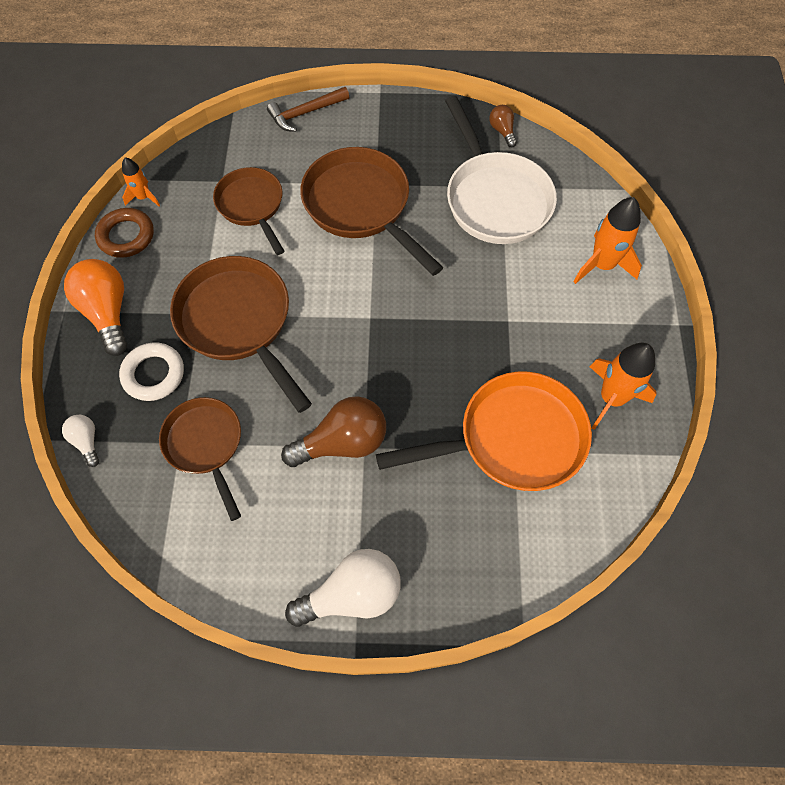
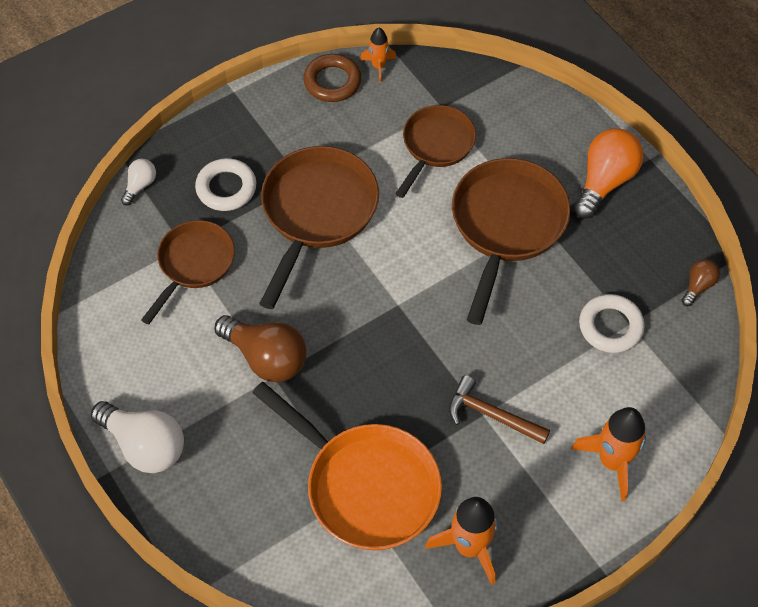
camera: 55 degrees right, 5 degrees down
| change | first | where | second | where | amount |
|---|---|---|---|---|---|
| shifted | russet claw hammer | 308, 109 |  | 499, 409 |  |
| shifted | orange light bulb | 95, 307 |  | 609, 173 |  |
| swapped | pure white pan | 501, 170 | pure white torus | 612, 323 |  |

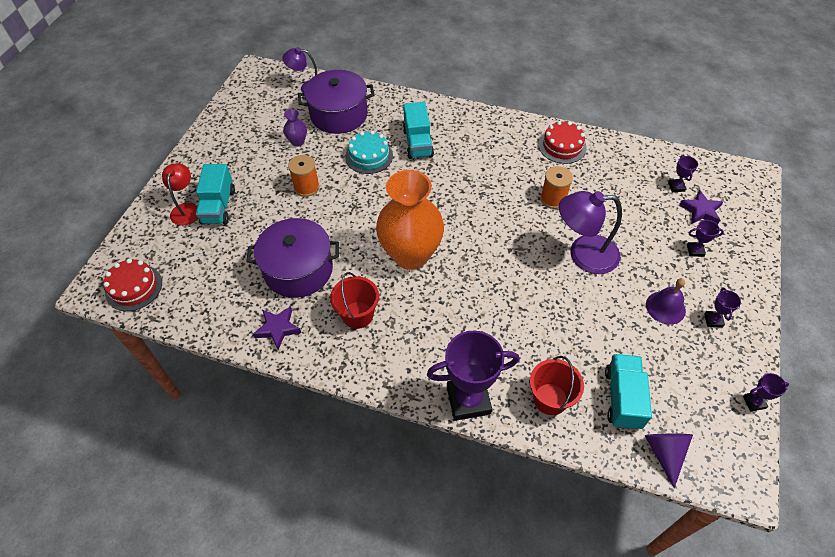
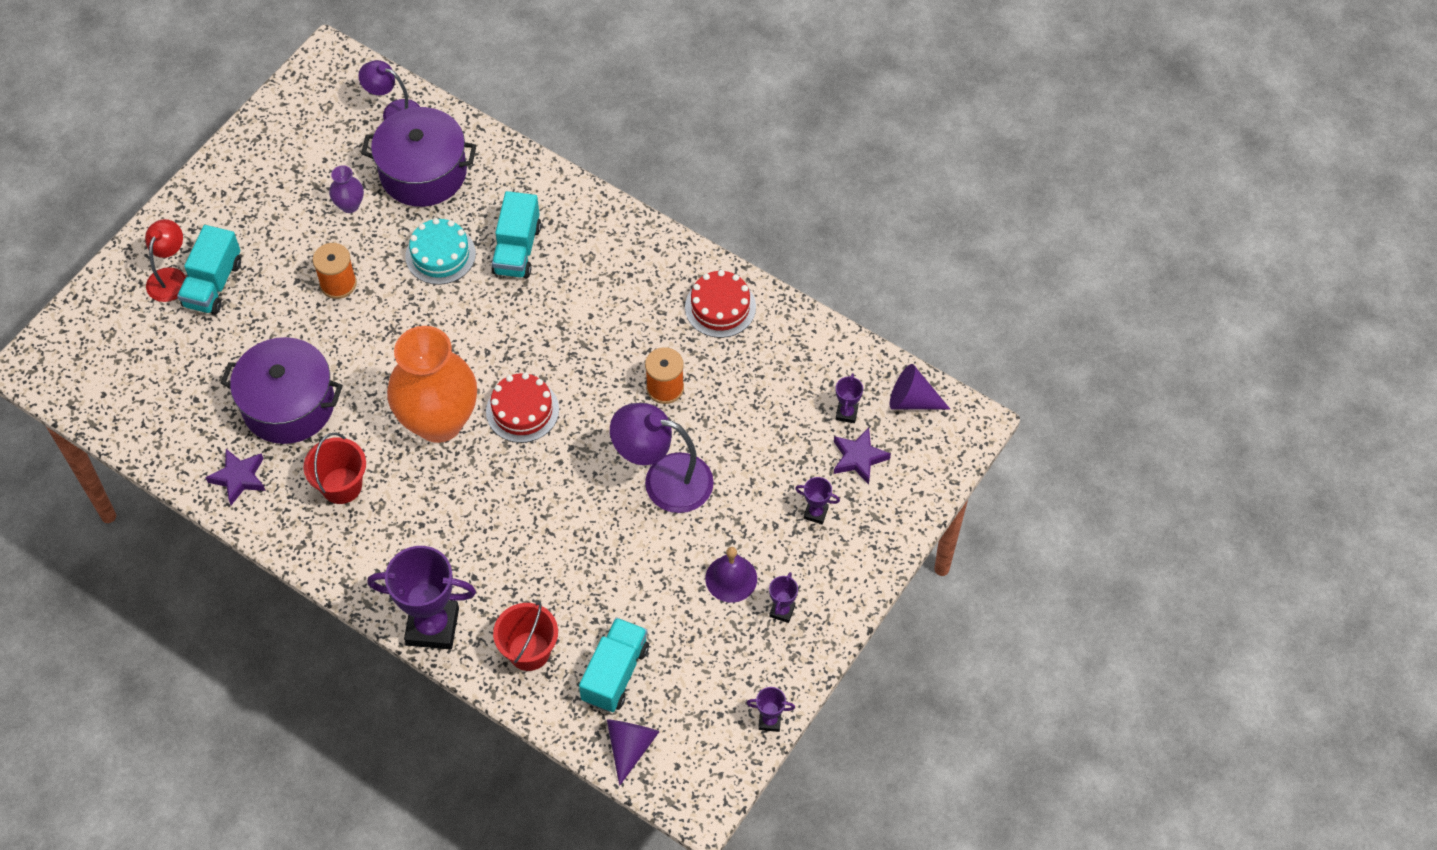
camera: 15 degrees right, 5 degrees up
| change | first | where | second | where | amount |
|---|---|---|---|---|---|
| shifted | scarlet cake | 132, 285 |  | 522, 408 |  |
| new |  |  | violet solid cone | 920, 387 |  |

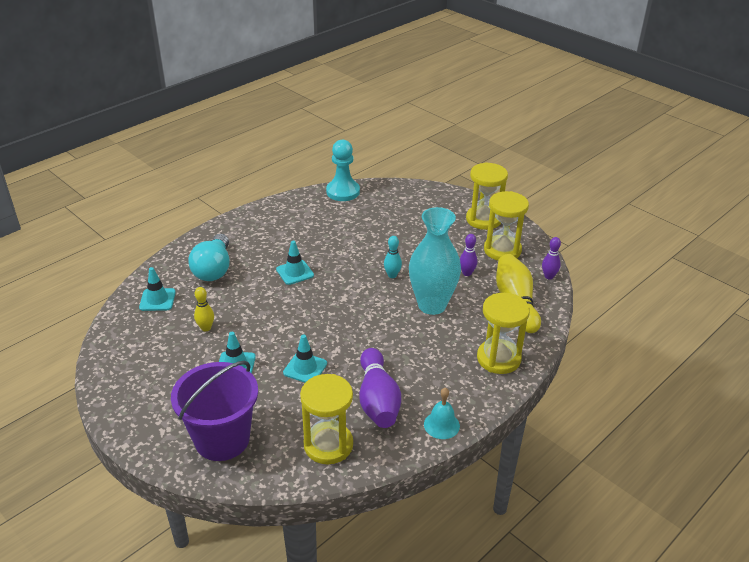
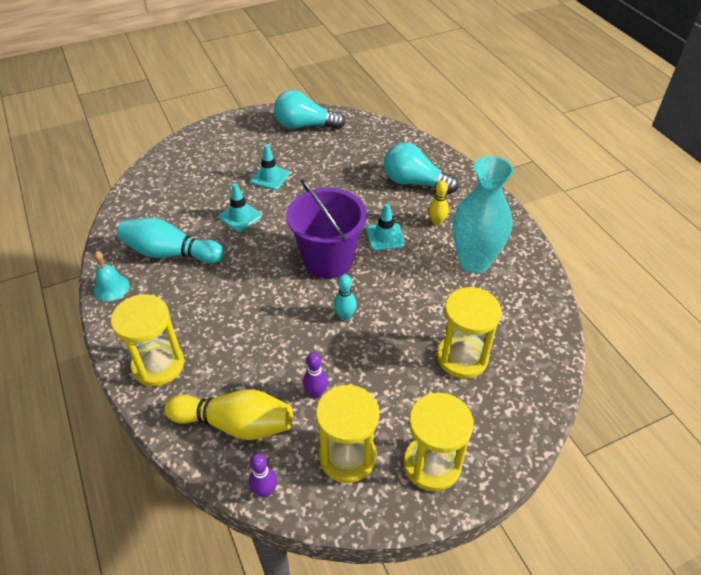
camera: 110 degrees right, 10 degrees up
| change | first | where | second | where | amount |
|---|---|---|---|---|---|
| repainted | violet skittle | 380, 388 | aqua skittle | 170, 240 |  |
| new |  |  | aqua light bulb | 309, 109 |  |
| shifted | violet pail | 214, 411 |  | 326, 228 |  |
| shifted | golden skittle | 204, 309 |  | 439, 203 |  |
| shifted | golden sandglass | 326, 419 |  | 469, 333 |  |
| shifted | aqua vase | 435, 261 |  | 483, 214 |  |
| gone | aqua road cone | 157, 289 |  |  |  |
| gone | aqua game pawn | 343, 170 |  |  |  |

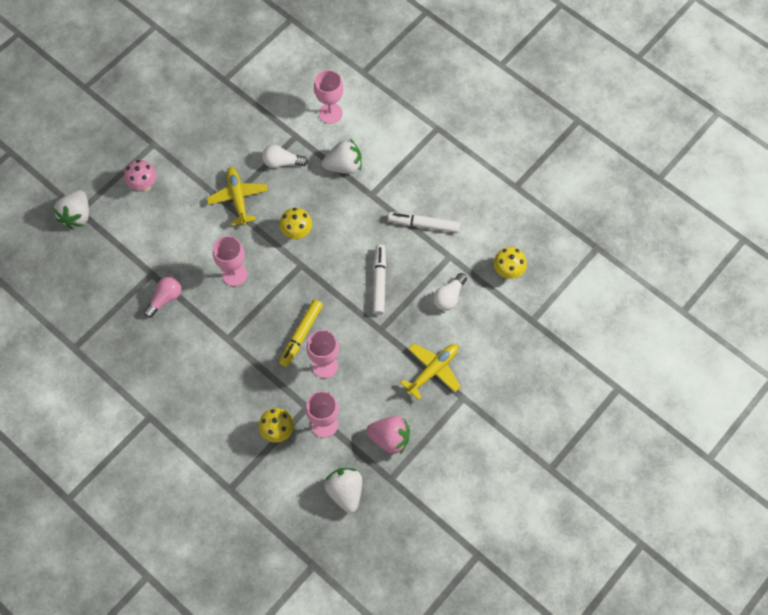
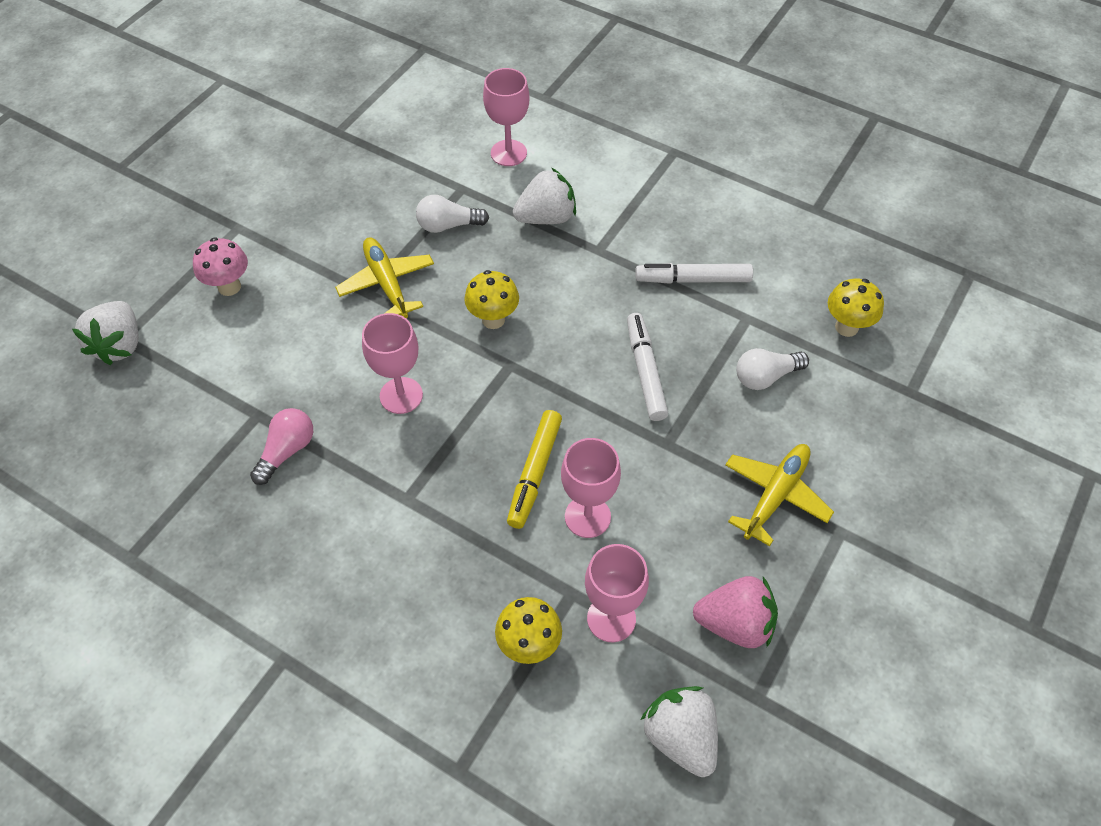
camera: 10 degrees left, 10 degrees down
| change | first | where | second | where | amount |
|---|---|---|---|---|---|
| rotated | pure white light bulb | 450, 292 |  | 772, 369 | 45 degrees clockwise |

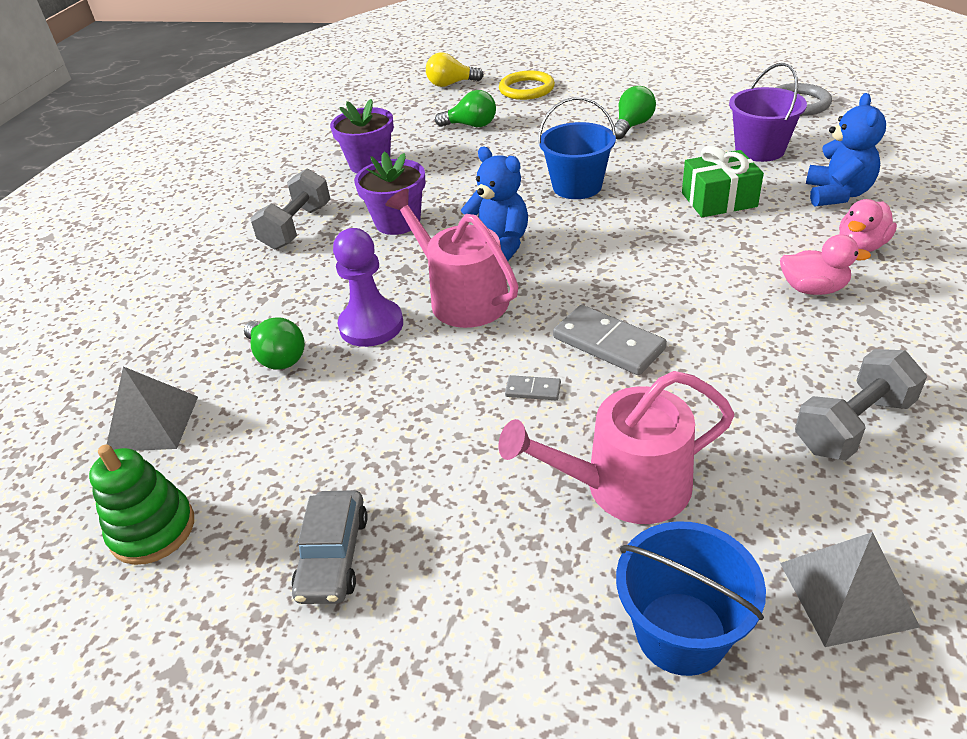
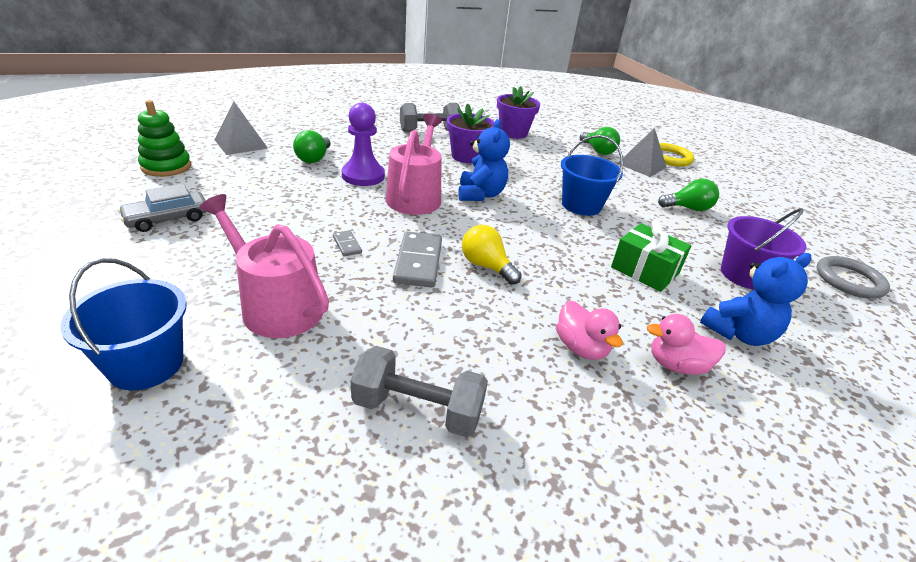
camera: 45 degrees right, 5 degrees down
| change | first | where | second | where | amount |
|---|---|---|---|---|---|
| shifted | golden light bulb | 455, 69 |  | 492, 255 |  |
| shifted | grey pyramid shape | 850, 589 |  | 642, 152 |  |

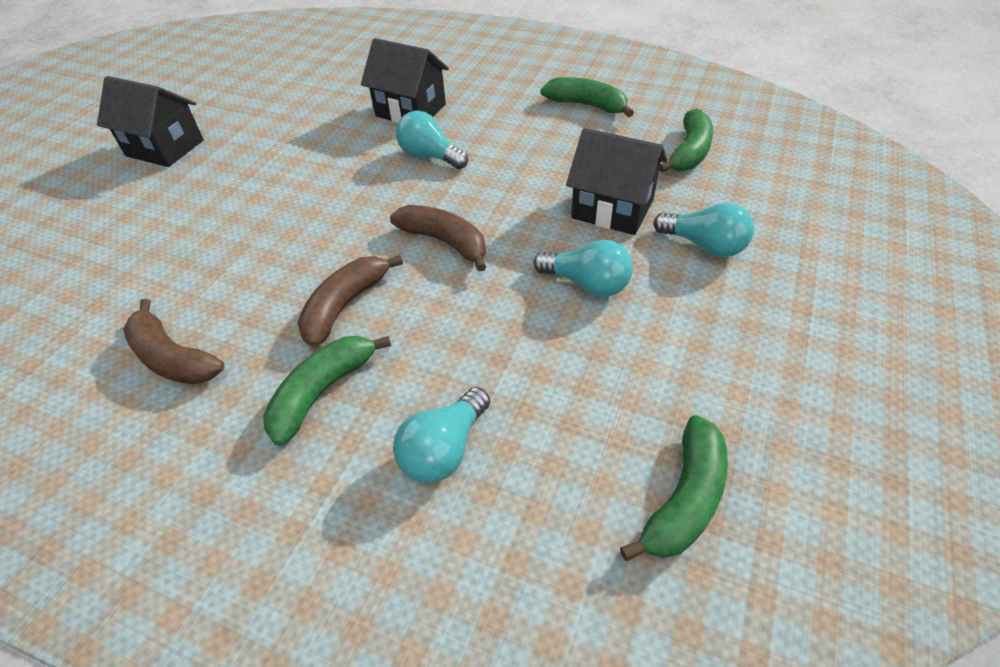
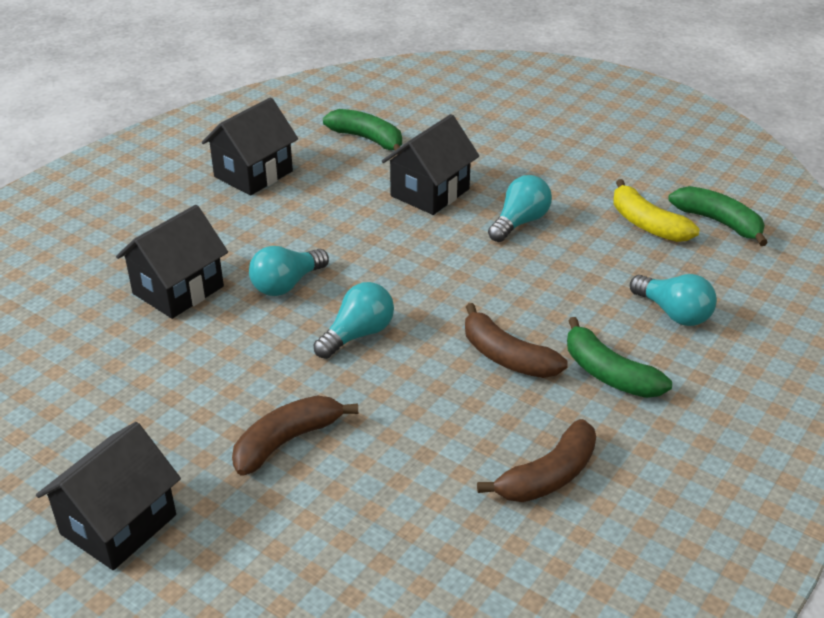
camera: 80 degrees left, 10 degrees down
| change | first | where | second | where | amount |
|---|---|---|---|---|---|
| swapped | green banana | 587, 97 | ebony house | 250, 146 |  |
| shifted | russet banana | 438, 238 |  | 295, 435 |  |
| shifted | aqua light bulb | 704, 230 |  | 353, 320 |  |
| new |  |  | golden banana | 656, 210 |  |

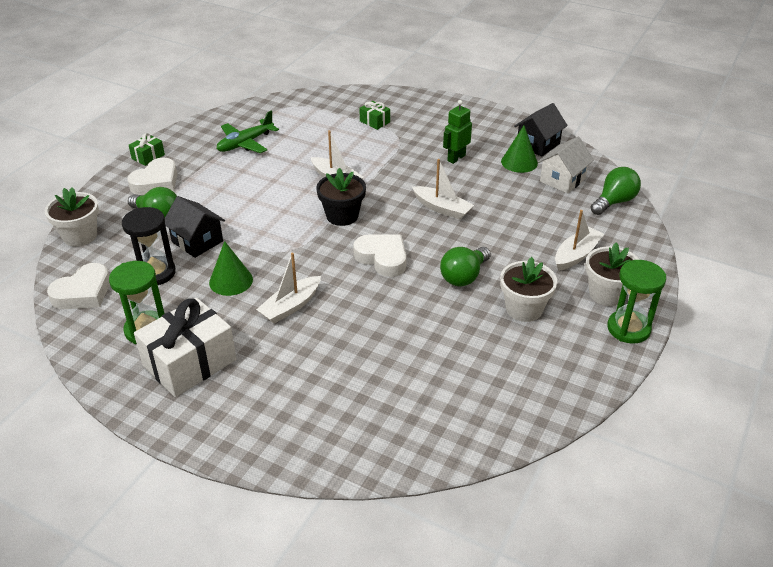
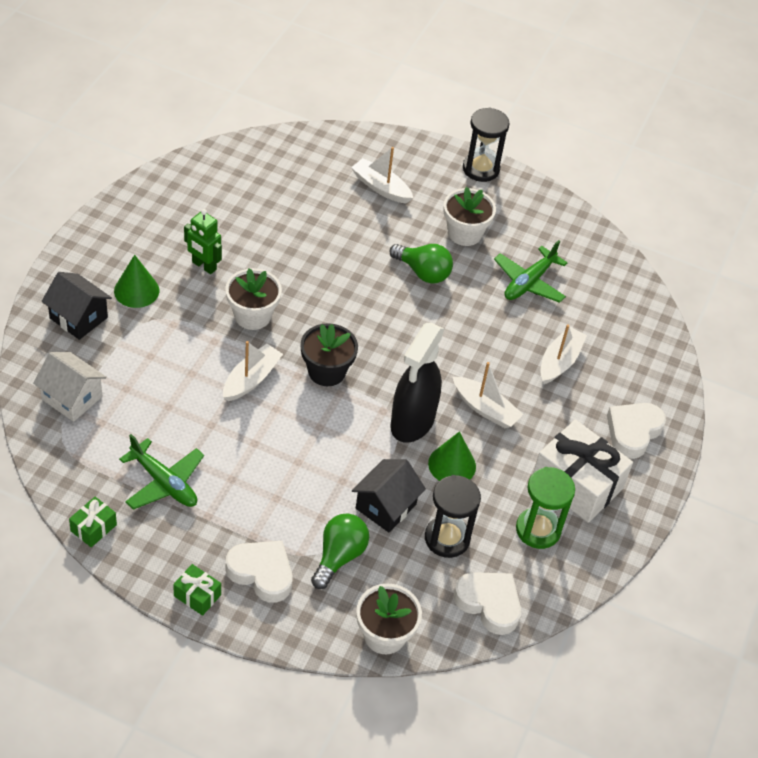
camera: 100 degrees left, 10 degrees up
| change | first | where | second | where | amount |
|---|---|---|---|---|---|
| shifted | pure white house | 566, 165 |  | 70, 387 |  |
| shifted | ebony house | 541, 130 |  | 76, 306 |  |
| shifted | green present | 374, 115 |  | 93, 522 |  |
| shifted | green solid cone | 519, 149 |  | 136, 281 |  |
| shifted | pure white potted plant | 612, 274 |  | 253, 299 |  |
| new |  |  | ebony spray cleaner | 417, 383 |  |
| repainted | green sandglass | 636, 301 | ebony sandglass | 486, 145 |  |
| new |  |  | green plane | 530, 271 |  |
| shifted | pure white sailboat | 443, 189 |  | 564, 354 |  |
| shifted | pure white heart | 379, 255 |  | 636, 431 |  |
| gone | green light bulb | 615, 191 |  |  |  |

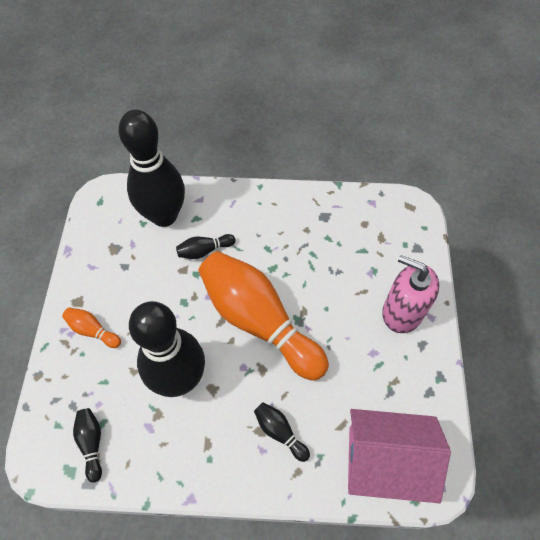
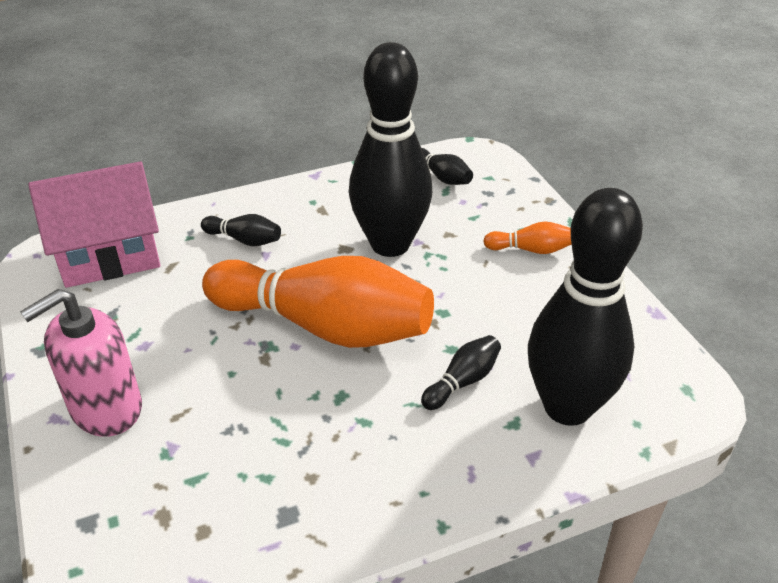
camera: 155 degrees right, 20 degrees down
| change | first | where | second | where | amount |
|---|---|---|---|---|---|
| rotated | pink soap dispenser | 410, 294 |  | 81, 363 | 135 degrees clockwise |

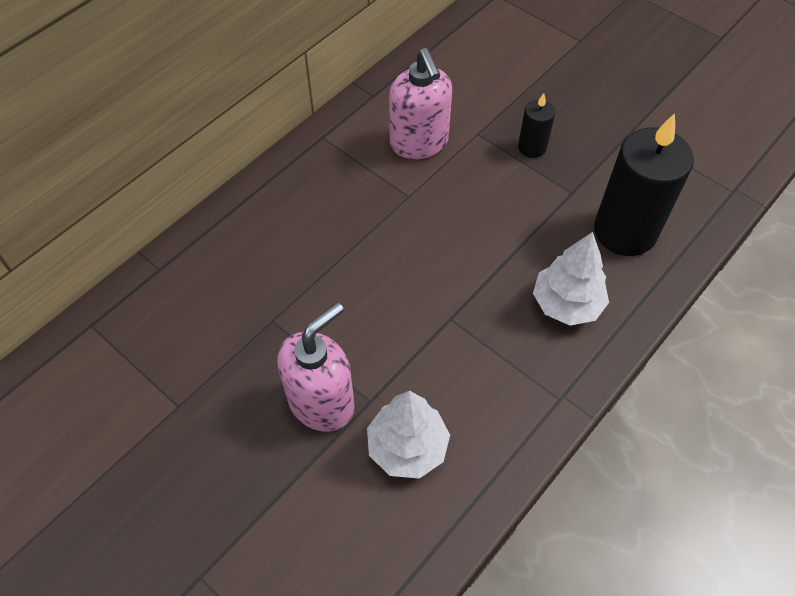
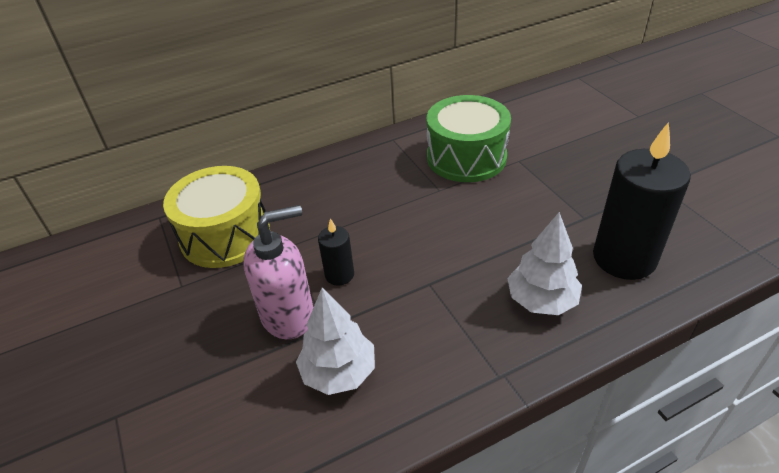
camera: 25 degrees right, 15 degrees down
| change | first | where | second | where | amount |
|---|---|---|---|---|---|
| new |  |  | golden toy drum | 216, 217 |  |
| shifted | ebony candle | 536, 125 |  | 336, 252 |  |
| swapped | pink soap dispenser | 420, 103 | green toy drum | 469, 138 |  |

